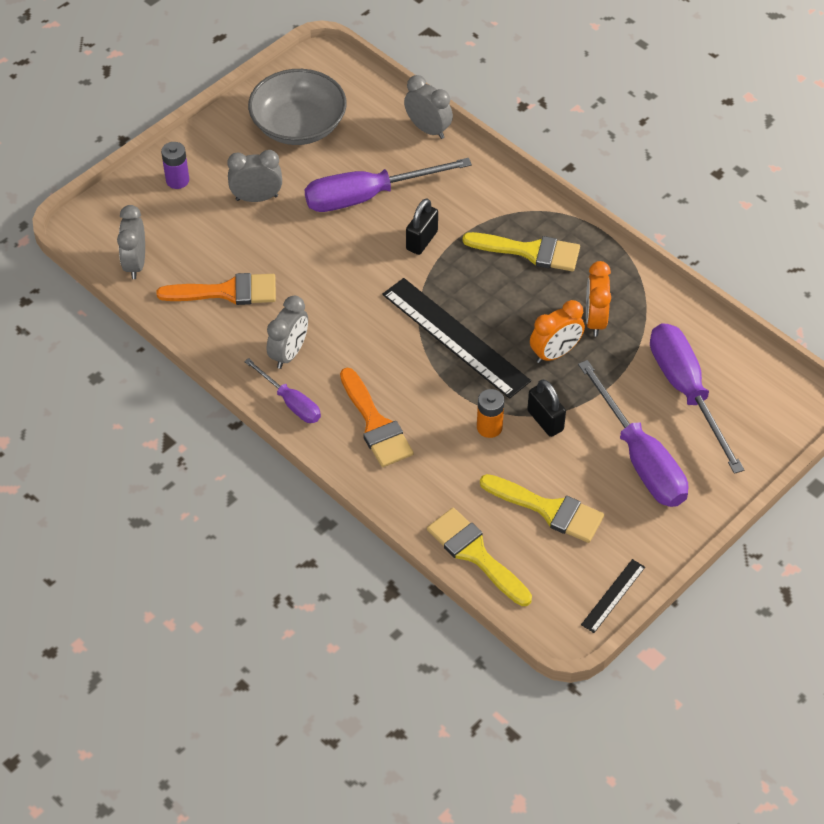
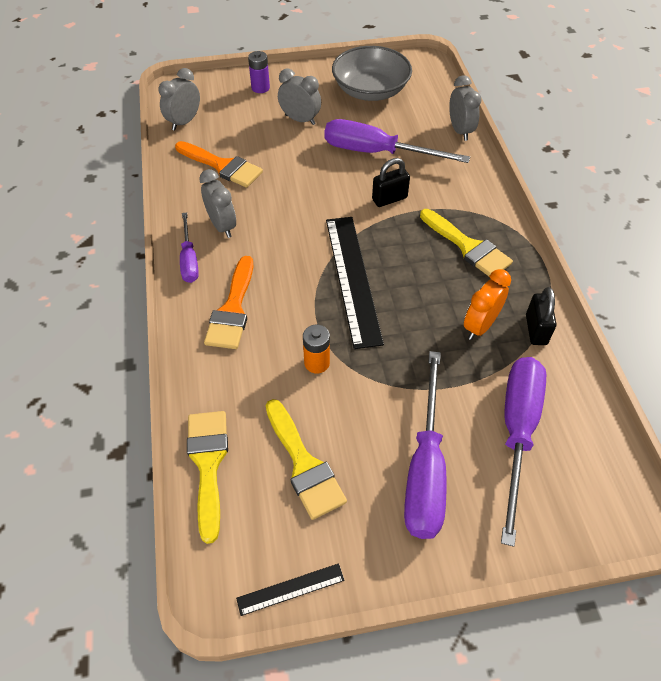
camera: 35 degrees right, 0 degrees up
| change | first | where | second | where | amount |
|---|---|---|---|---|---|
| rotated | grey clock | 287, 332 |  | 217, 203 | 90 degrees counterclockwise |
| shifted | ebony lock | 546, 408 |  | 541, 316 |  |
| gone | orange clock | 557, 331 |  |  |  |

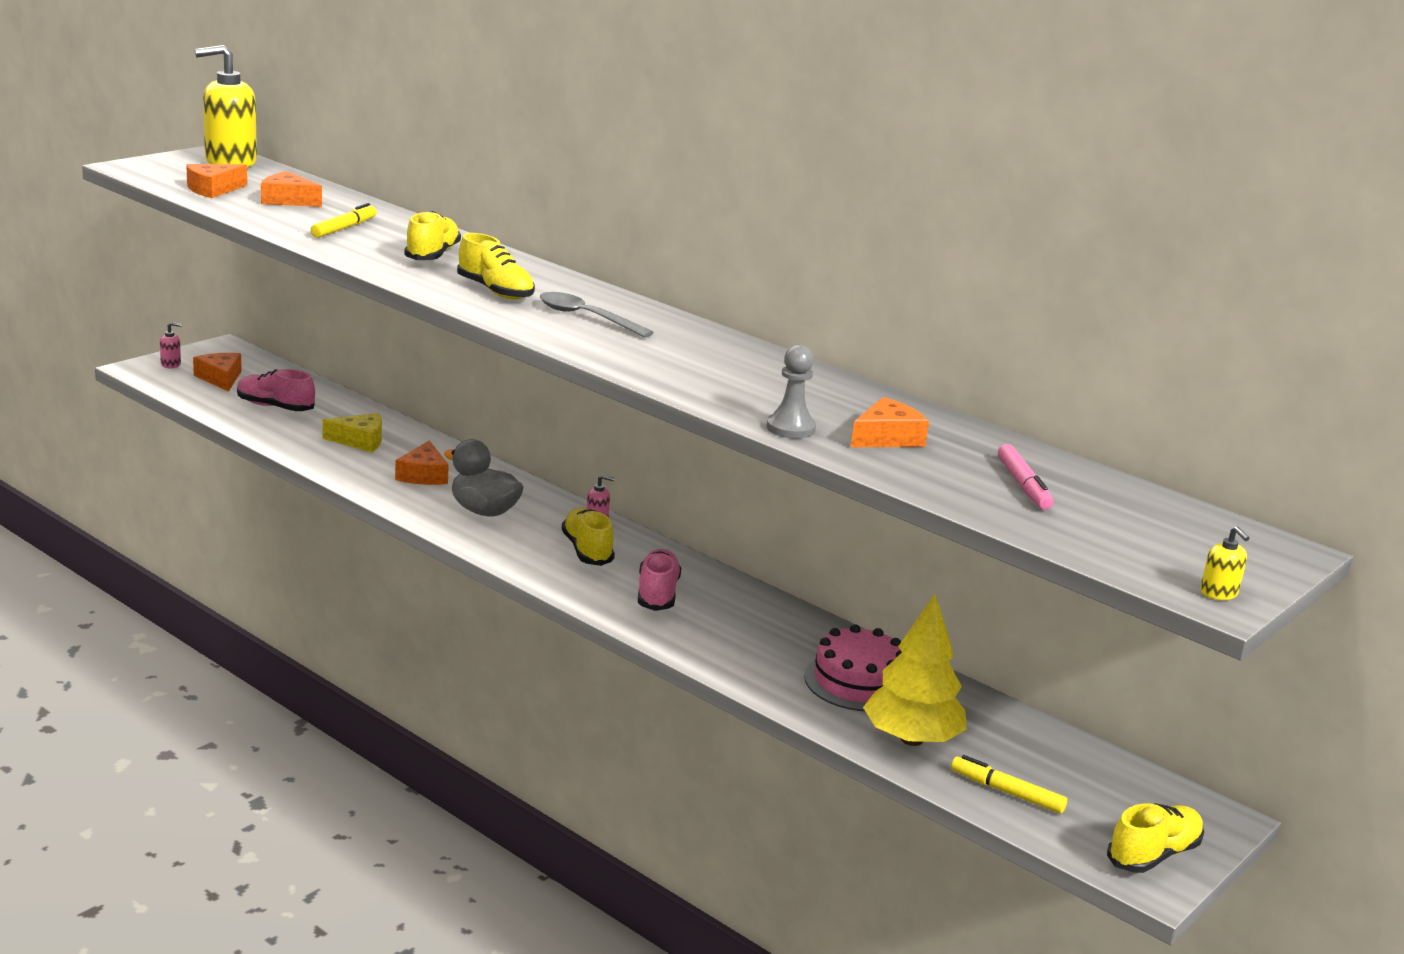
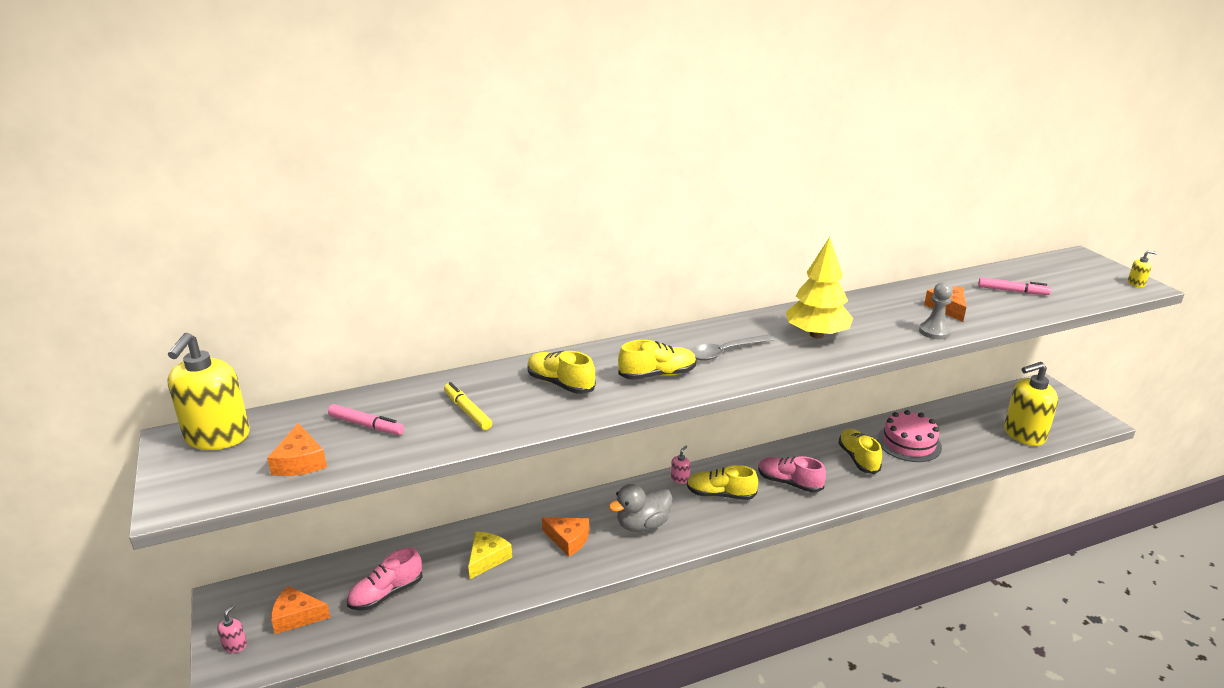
camera: 60 degrees left, 5 degrees up
| change | first | where | second | where | amount |
|---|---|---|---|---|---|
| swapped | orange piece of cheese | 291, 189 | pink felt pen | 366, 419 |  |
| shifted | golden tree | 915, 670 |  | 819, 287 |  |
| shifted | golden sneaker | 1155, 838 |  | 860, 451 |  |
| swapped | golden felt pen | 1009, 784 | golden soap dispenser | 1031, 404 |  |

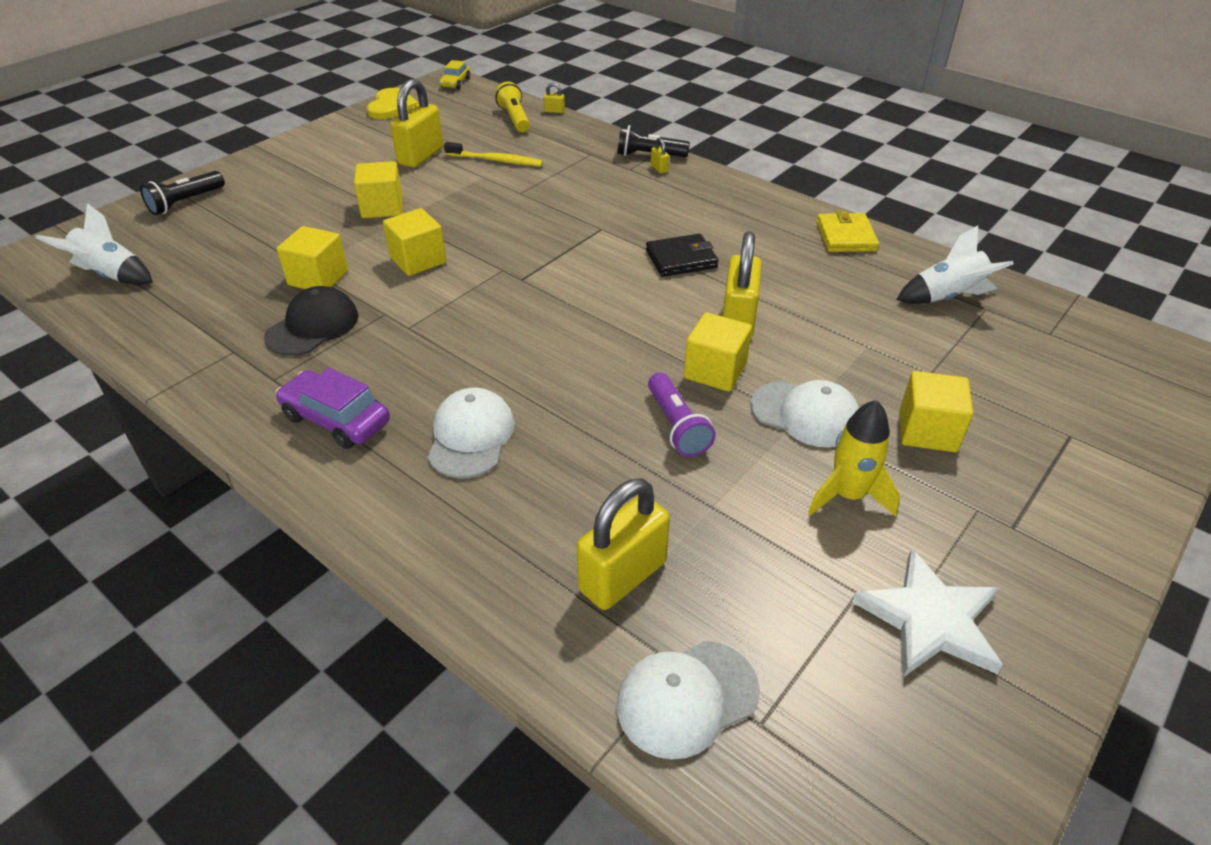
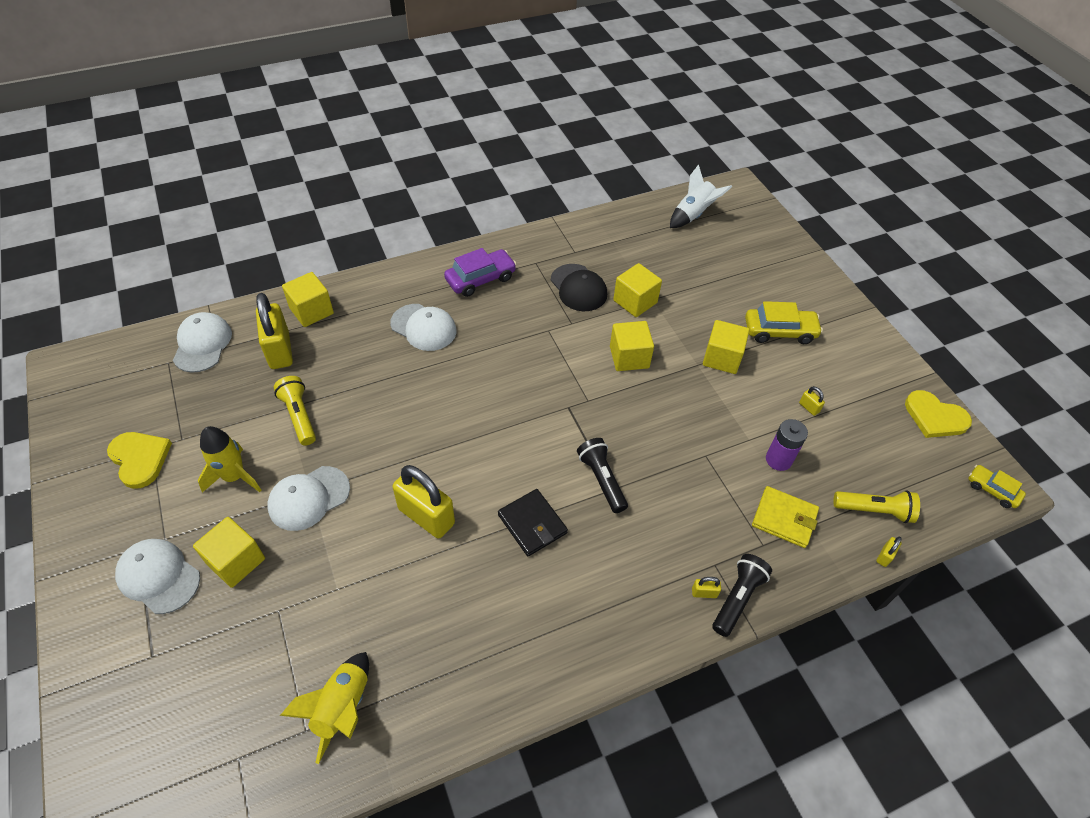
camera: 115 degrees right, 10 degrees up
| change | first | where | second | where | amount |
|---|---|---|---|---|---|
| swapped | pure white star | 927, 613 | golden heart | 139, 460 |  |
| new |  |  | pure white baseball cap | 157, 576 |  |
| new |  |  | golden flashlight | 295, 411 |  |
| repainted | pure white toy rocket | 955, 264 | golden toy rocket | 324, 708 |  |
| shifted | golden solid cube | 718, 352 |  | 308, 299 |  |
| rotated | ebony billfold | 682, 255 |  | 533, 522 | 45 degrees counterclockwise |
| shifted | ebony flashlight | 182, 193 |  | 602, 475 |  |
| new |  |  | golden car | 784, 322 |  |
| shifted | golden billfold | 847, 231 |  | 785, 517 |  |
| swapped | golden tooth brush | 493, 154 | violet power cell | 787, 445 |  |
| scaled | golden lock | 416, 123 |  | 812, 401 | x0.41 |
| gone | violet flashlight | 682, 415 |  |  |  |

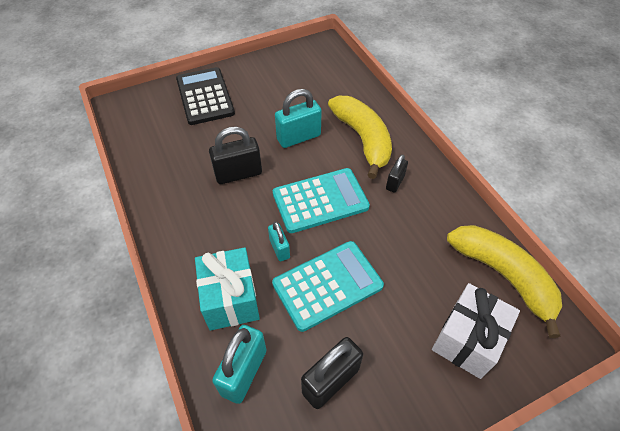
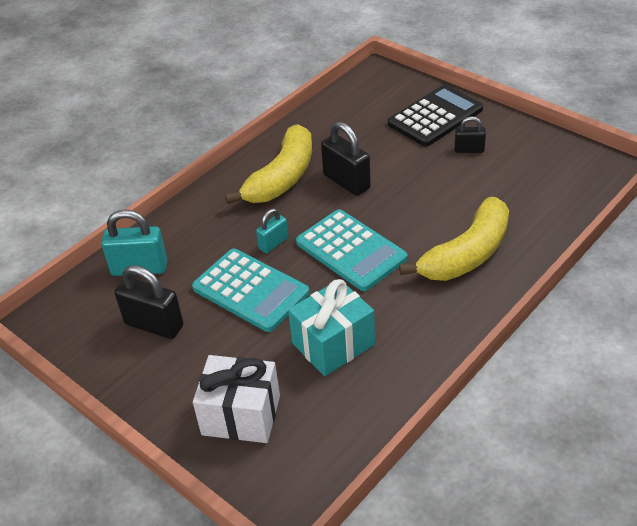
camera: 70 degrees right, 10 degrees down
| change | first | where | second | where | amount |
|---|---|---|---|---|---|
| shifted | golden banana | 504, 281 |  | 268, 164 |  |
| shifted | aqua present | 227, 289 |  | 331, 327 |  |
| shifted | ebony lock | 397, 174 |  | 470, 134 |  |
| gone | aqua lock | 298, 118 |  |  |  |

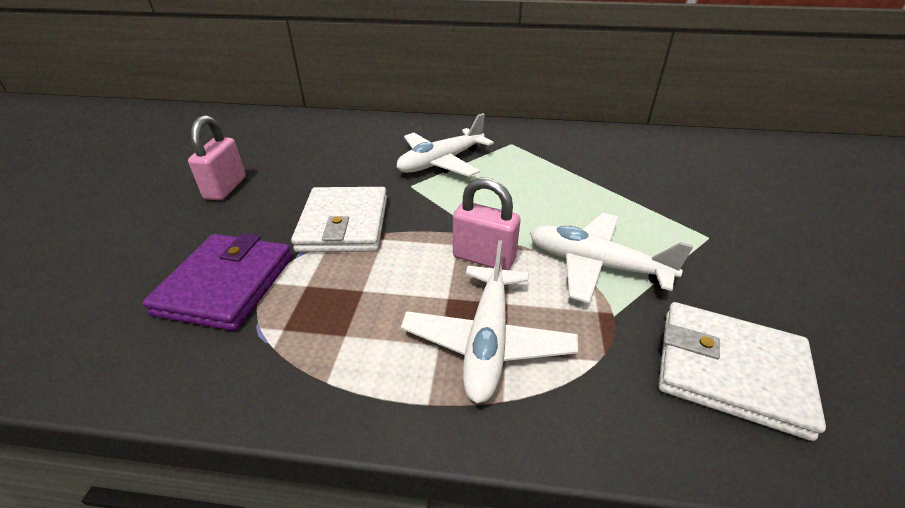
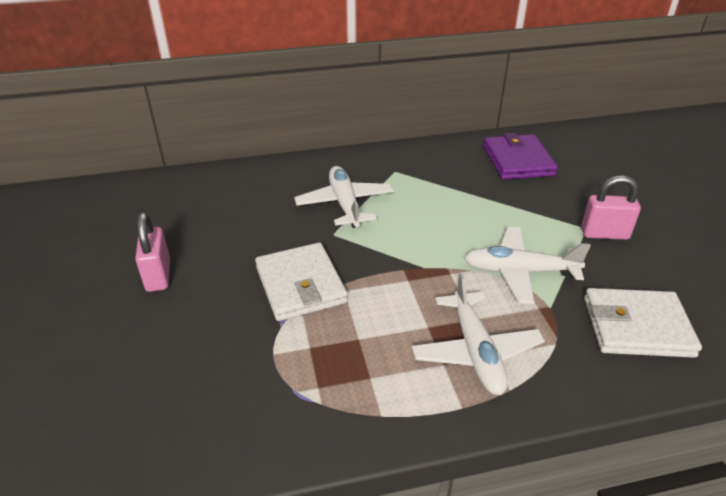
camera: 20 degrees left, 0 degrees up
| change | first | where | second | where | amount |
|---|---|---|---|---|---|
| rotated | pure white plane | 445, 145 |  | 344, 197 | 135 degrees clockwise |
| shifted | violet billfold | 217, 282 |  | 520, 156 |  |
| shifted | pink lock | 486, 224 |  | 611, 207 |  |

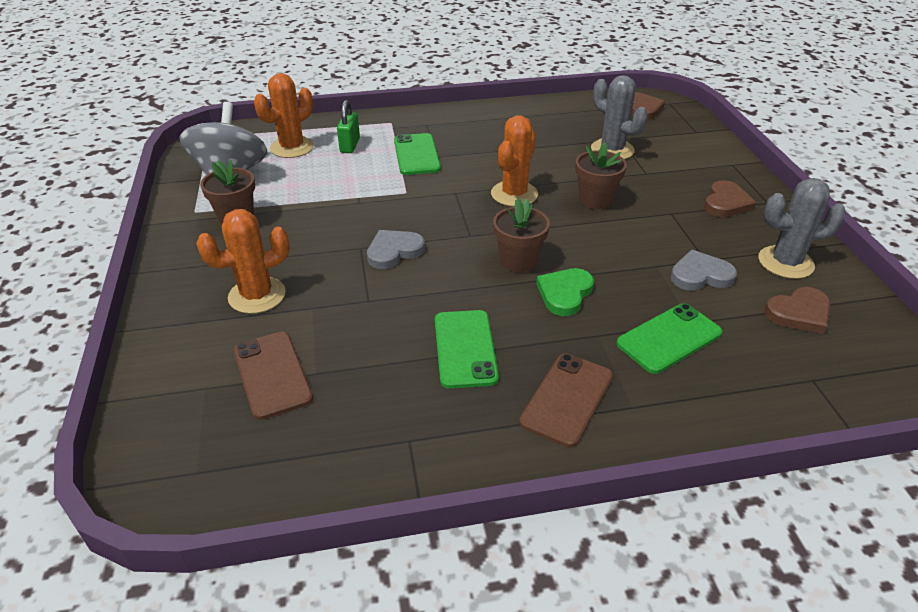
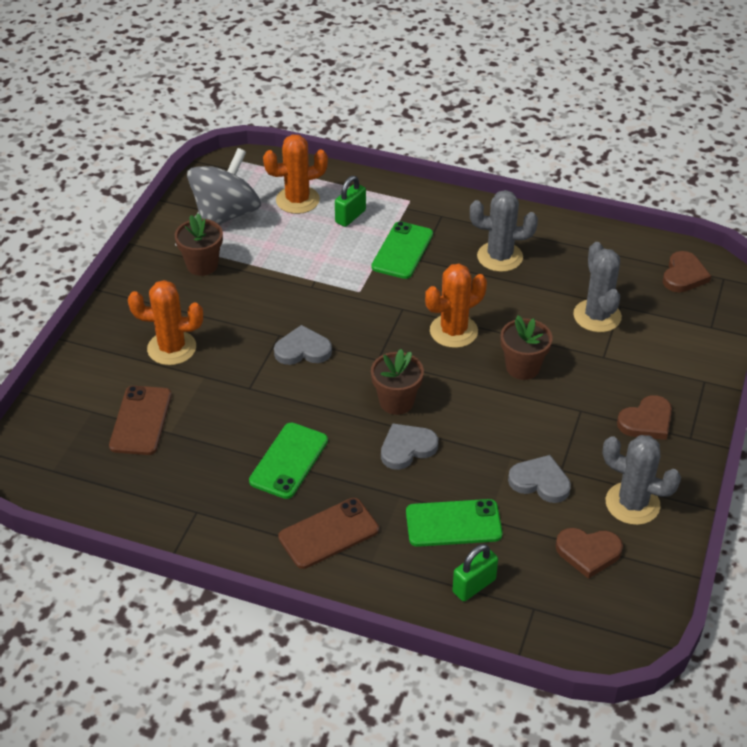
camera: 30 degrees right, 5 degrees up
| change | first | where | second | where | amount |
|---|---|---|---|---|---|
| repainted | green heart | 565, 292 | grey heart | 409, 446 |  |
| new |  |  | green lock | 475, 572 |  |
| new |  |  | grey prickly plant | 504, 231 |  |

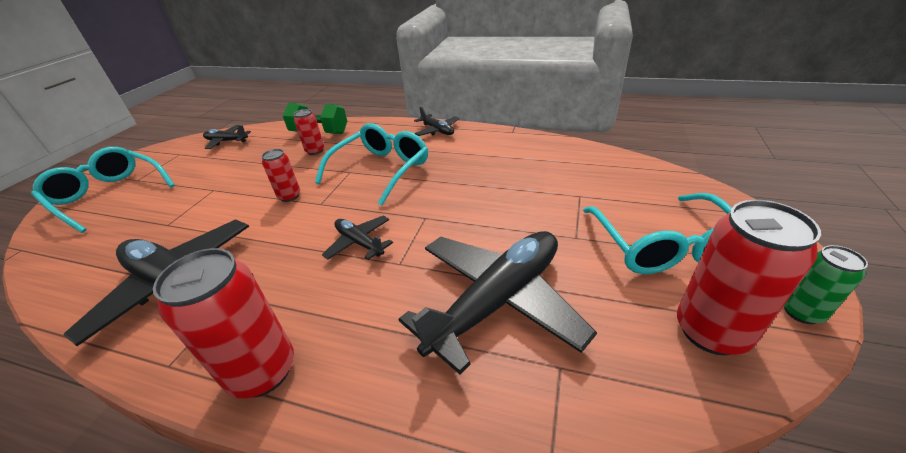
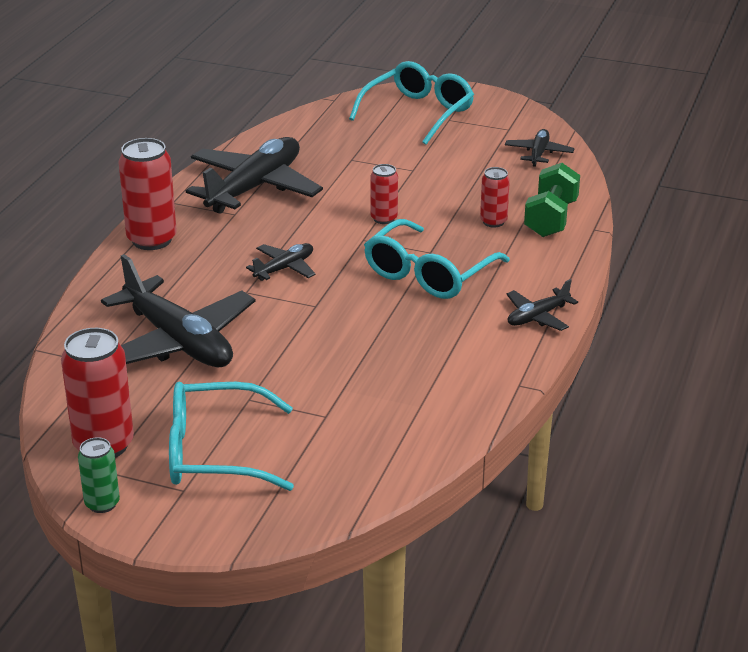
camera: 90 degrees right, 5 degrees down
| change | first | where | second | where | amount |
|---|---|---|---|---|---|
| rotated | aqua glasses | 371, 164 |  | 437, 259 | 90 degrees clockwise |

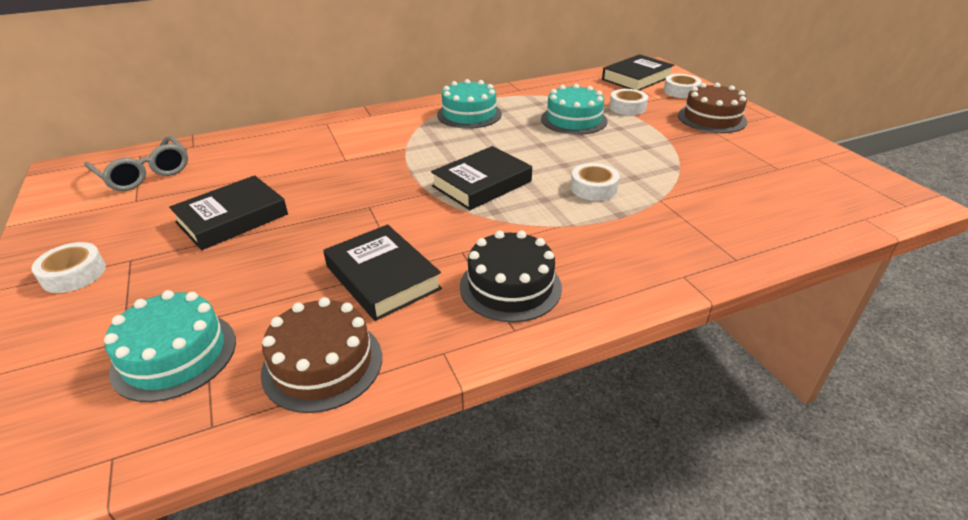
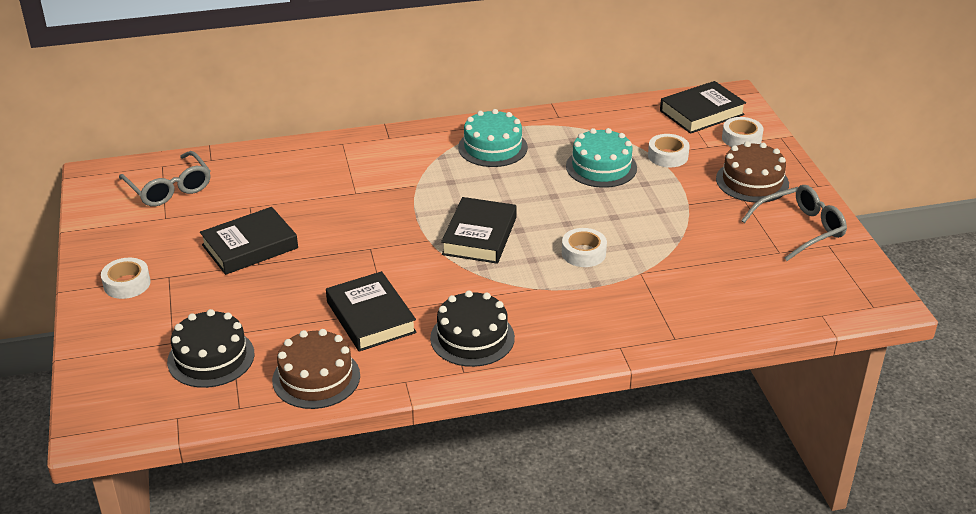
camera: 10 degrees right, 0 degrees up
| change | first | where | second | where | amount |
|---|---|---|---|---|---|
| repainted | aqua cake | 170, 346 | ebony cake | 211, 348 |  |
| rotated | ebony book | 481, 178 |  | 479, 230 | 45 degrees counterclockwise |
| new |  |  | grey glasses | 794, 223 |  |

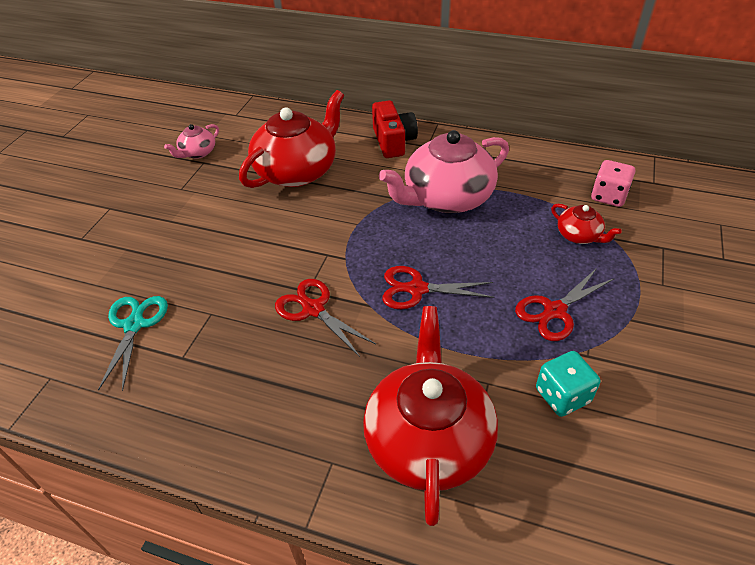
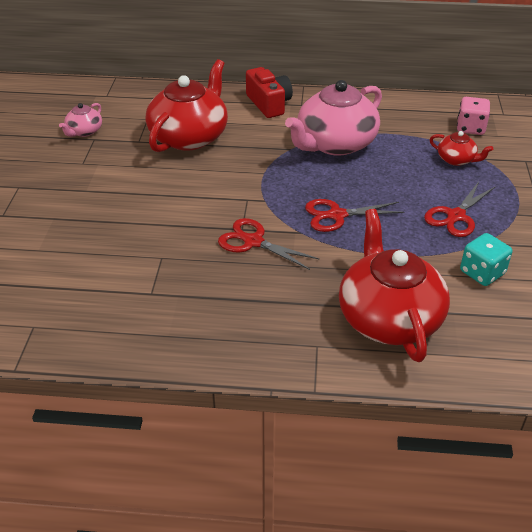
camera: 15 degrees left, 5 degrees down
| change | first | where | second | where | amount |
|---|---|---|---|---|---|
| gone | aqua pair of scissors | 133, 343 |  |  |  |

